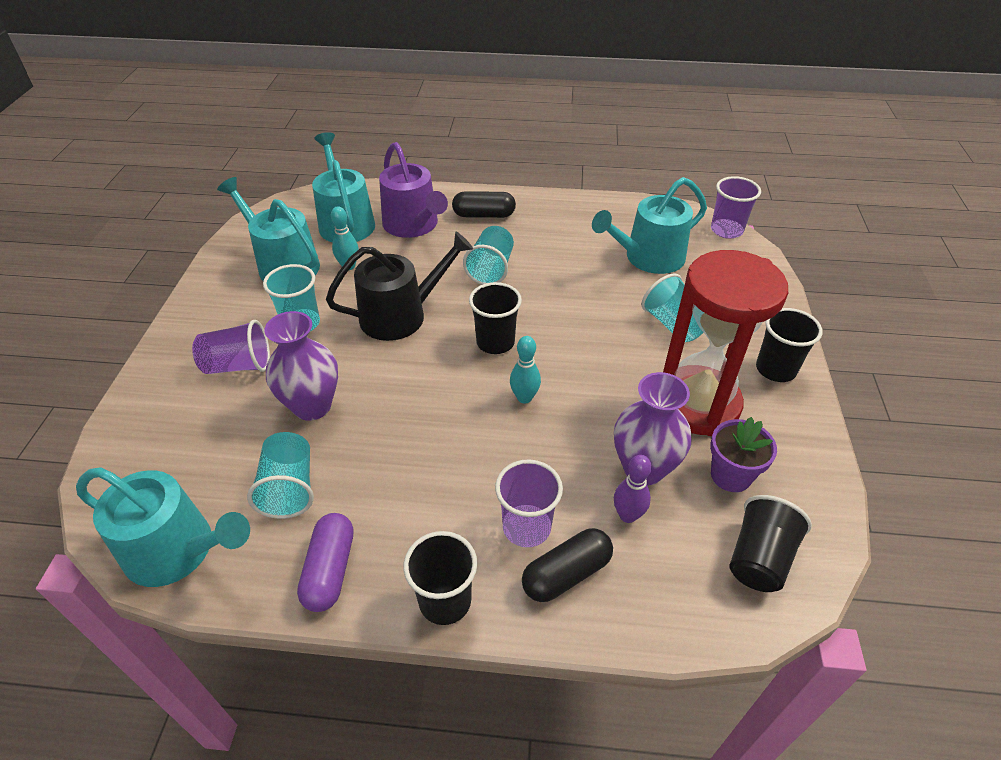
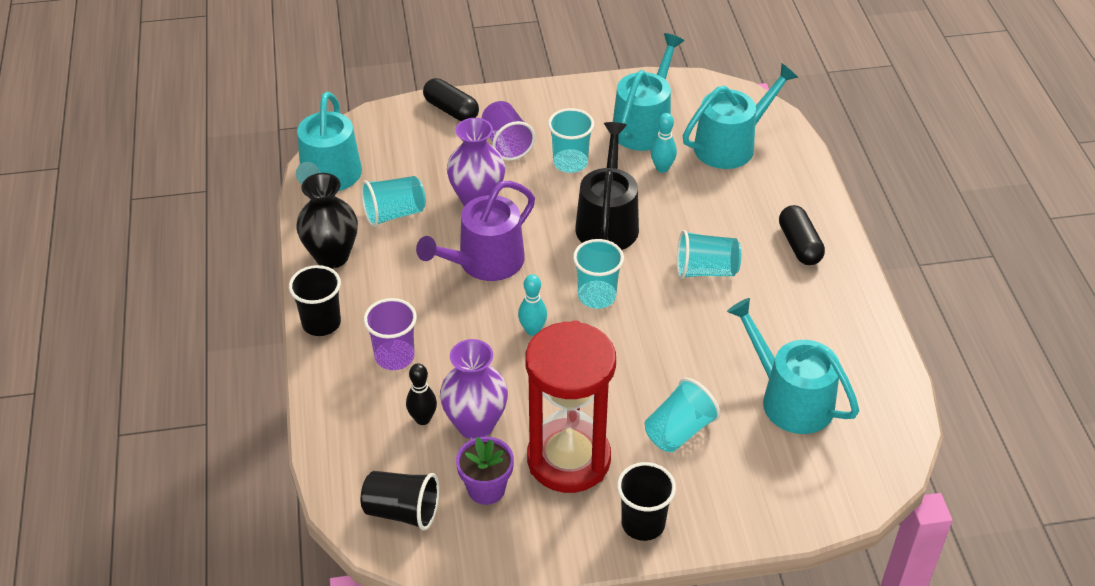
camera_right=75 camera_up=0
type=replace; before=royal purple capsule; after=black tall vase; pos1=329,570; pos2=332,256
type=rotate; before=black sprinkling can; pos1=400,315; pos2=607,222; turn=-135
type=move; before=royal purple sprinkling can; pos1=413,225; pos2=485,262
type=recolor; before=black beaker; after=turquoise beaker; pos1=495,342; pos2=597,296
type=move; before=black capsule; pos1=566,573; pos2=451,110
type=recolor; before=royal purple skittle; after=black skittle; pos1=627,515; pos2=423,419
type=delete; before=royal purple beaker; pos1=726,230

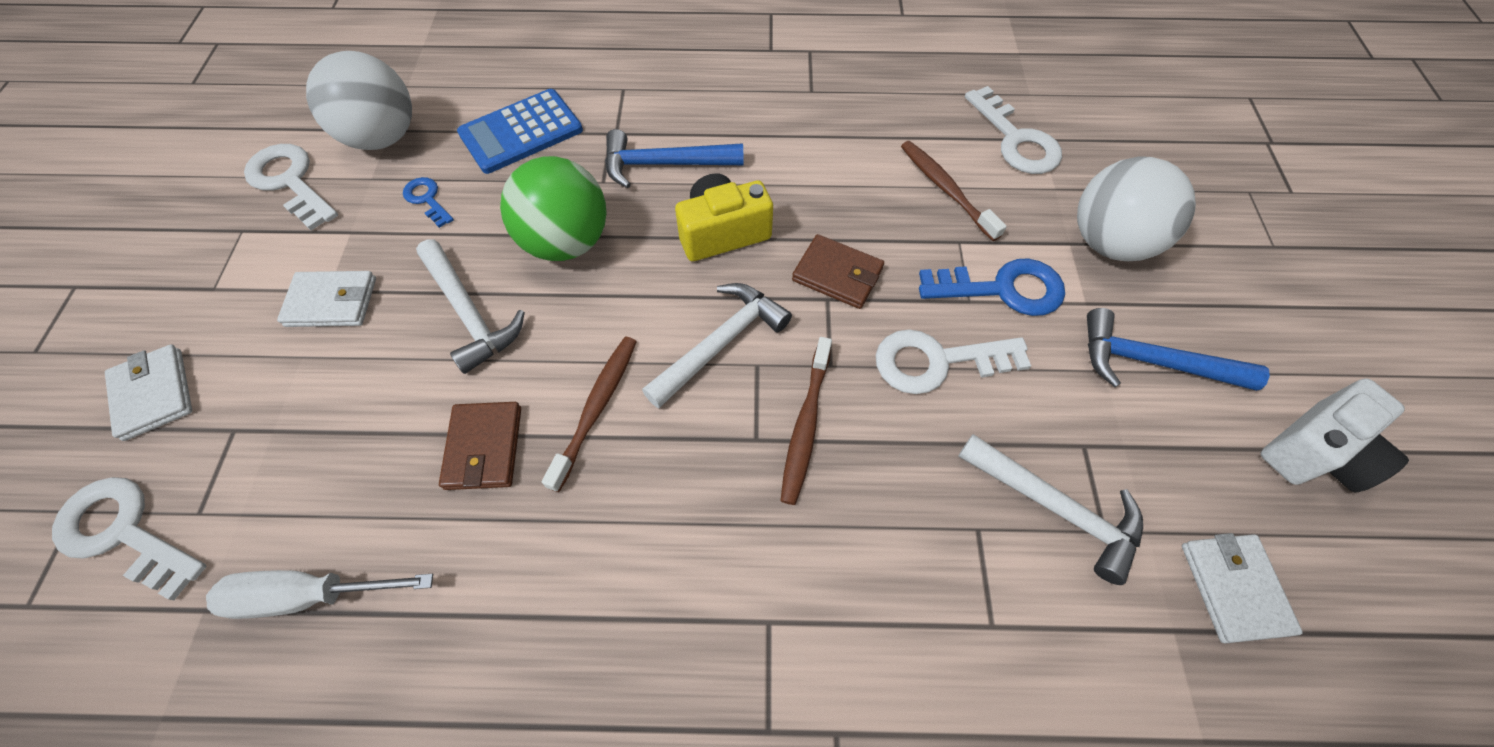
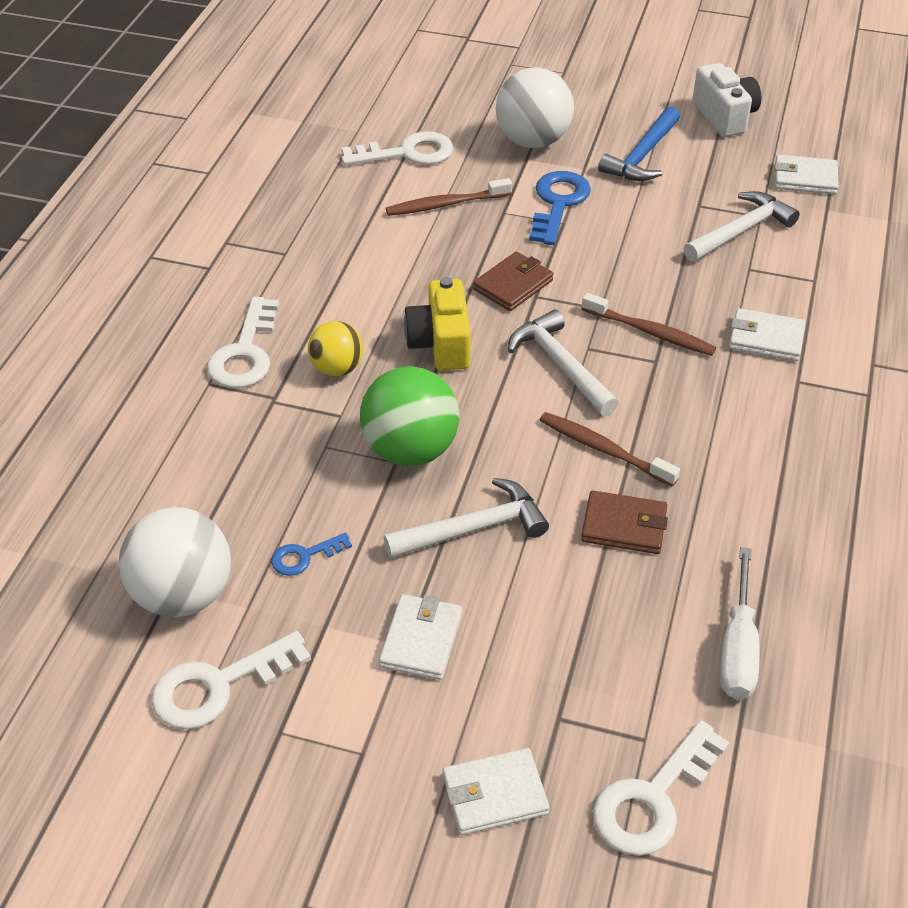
camera_right=-75 camera_up=-15
type=delete; before=royal blue pocket calculator; pos1=521,132
type=replace; before=royal blue carpenter's hammer; after=yellow sphere; pos1=664,164; pos2=337,368
type=move; before=pure white key; pos1=937,361; pos2=245,352
type=insert; after=pure white billfold; pos2=766,338

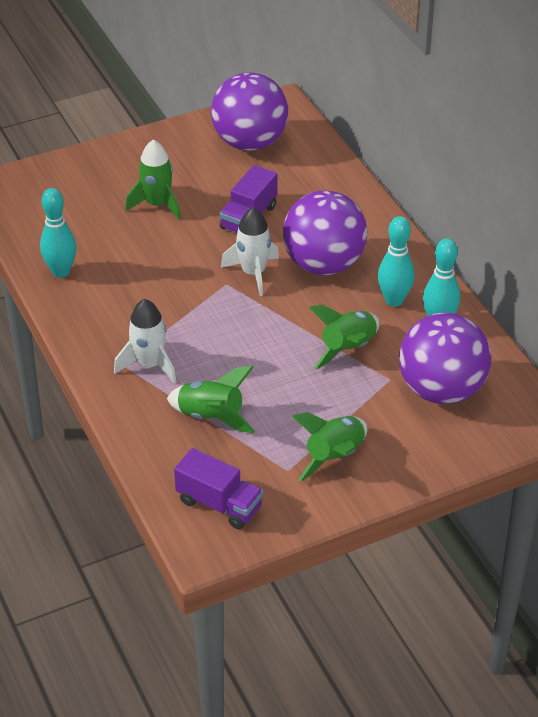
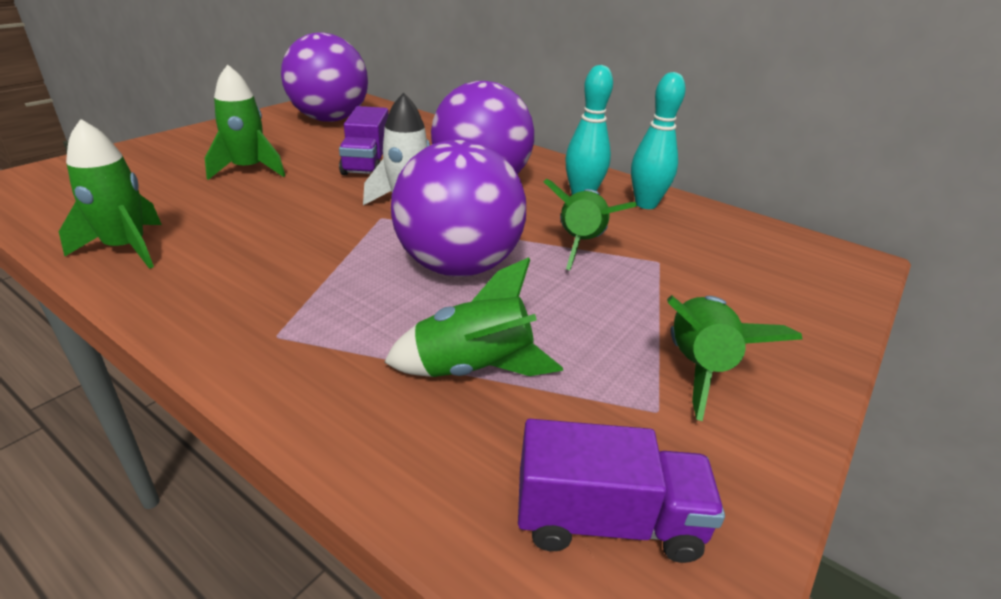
camera_right=-30 camera_up=-10
type=replace; before=turquoise skittle; after=emerald toy rocket; pos1=61,272; pos2=126,248
type=delete; before=pure white toy rocket; pos1=149,365
type=move; before=royal purple sphere; pos1=441,390; pos2=458,266

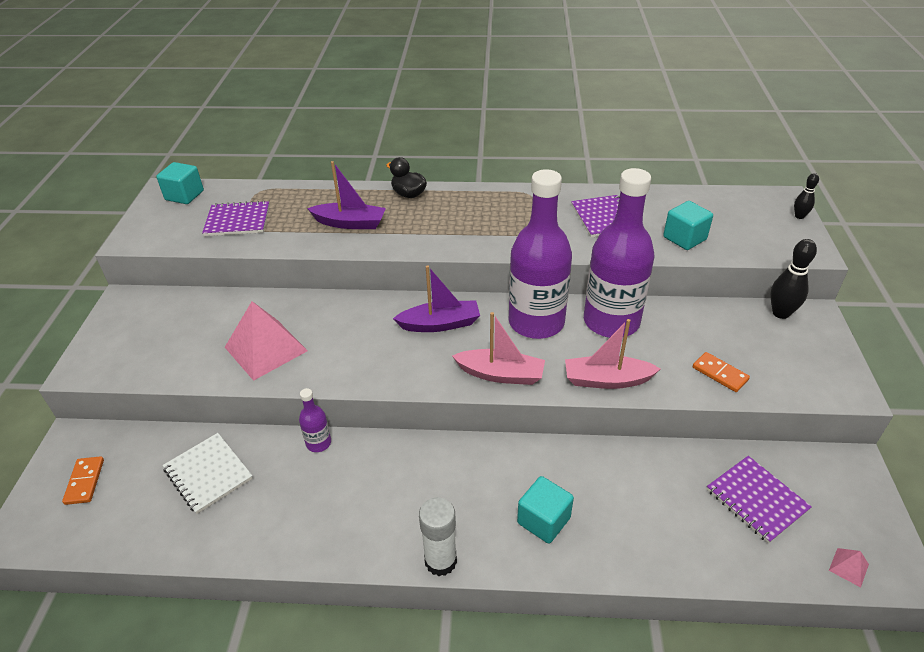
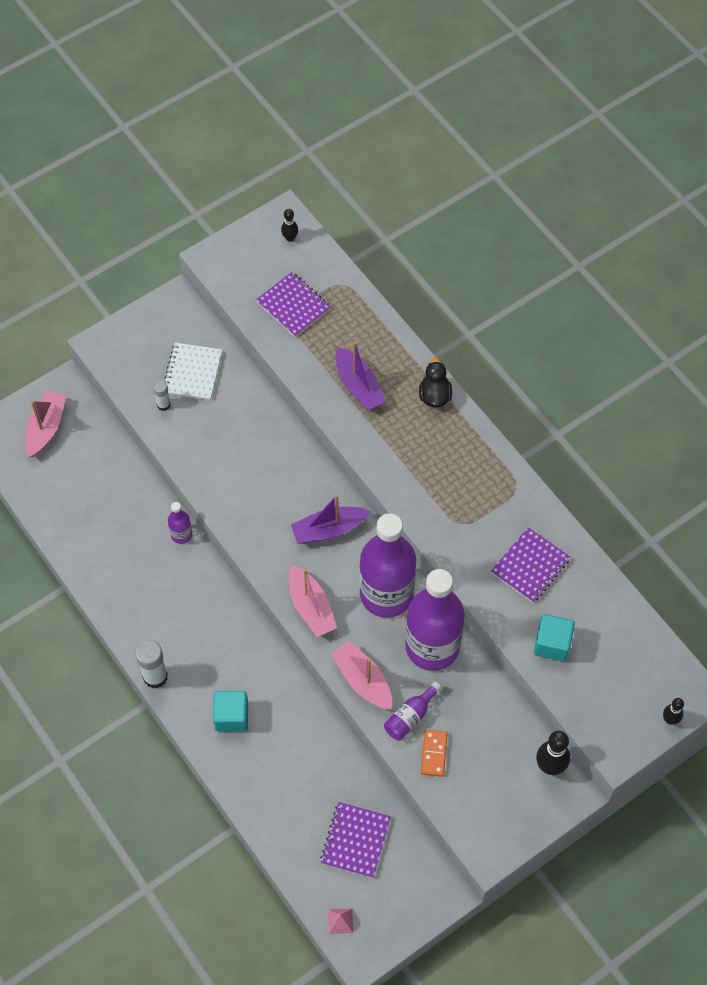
camera_right=50 camera_up=20
type=replace; before=orange domino; after=rose-pink sailboat; pos1=84,482; pos2=46,428
type=replace; before=turquoise cube; after=black skittle; pos1=184,195; pos2=290,238
type=move; before=pure white exercise book; pos1=208,474; pos2=192,372
type=delete; before=rose-pink solid pyramid; pos1=266,349
type=rotate; before=royal purple sailboat; pos1=440,324; pos2=329,530; turn=120
type=insert; after=pure white glue stick; pos2=163,405
type=insert; after=royal purple flask; pos2=410,717

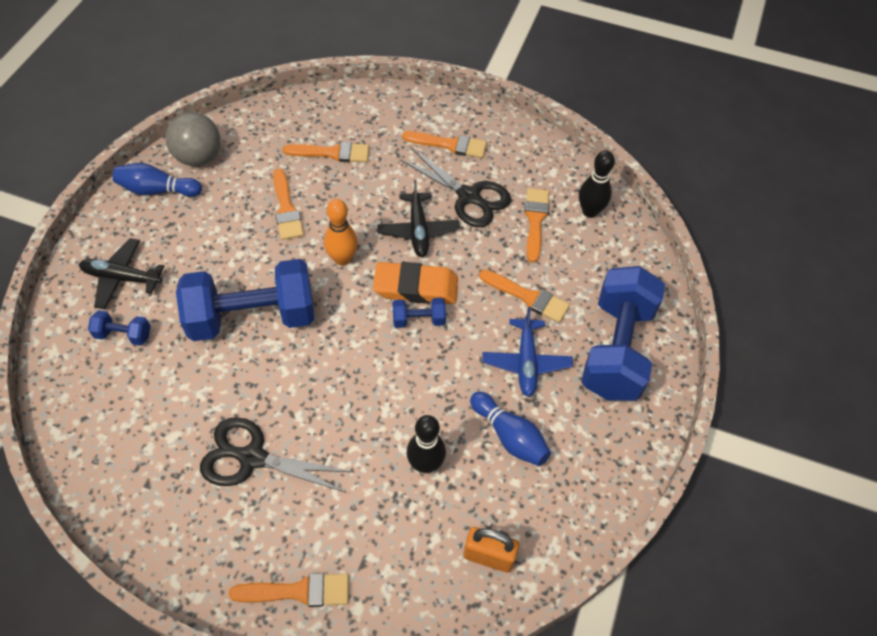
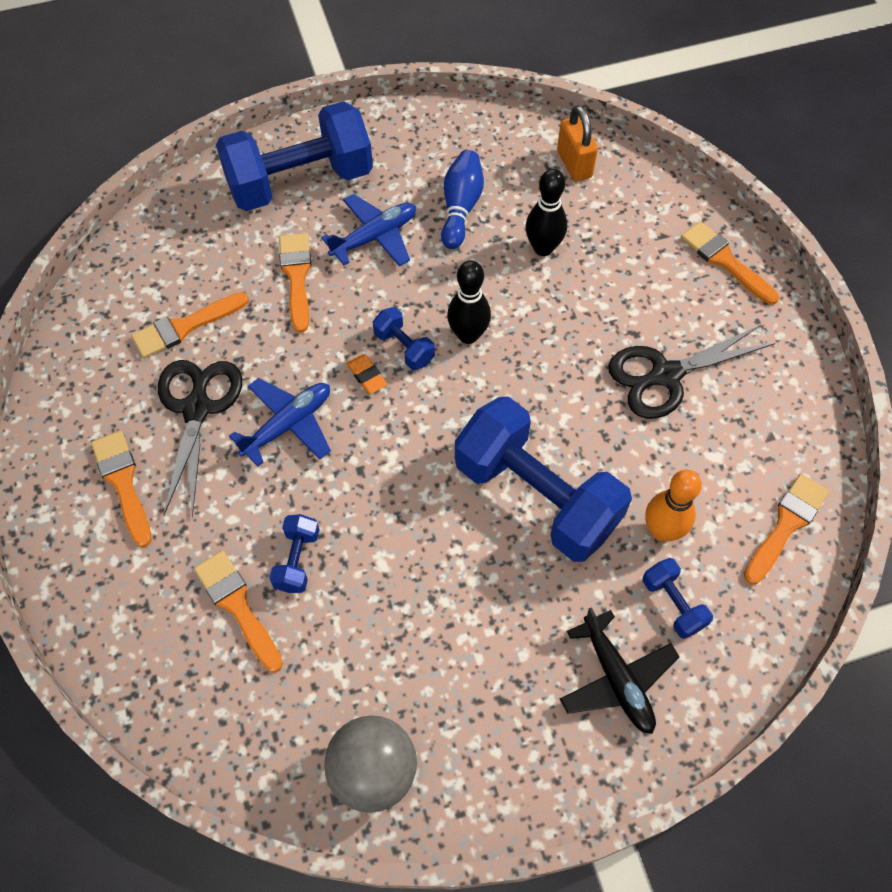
camera_right=-125 camera_up=5
type=delete; before=royal blue skittle; pos1=157,190
type=rotate; before=black shears; pos1=252,458; pos2=666,375; turn=90
type=move; before=orange paint brush; pos1=286,209; pos2=786,525
type=move; before=orange skittle; pos1=342,259; pos2=662,530
type=resize; before=orange pencil eraser; pos1=416,287; pos2=367,376; scale=0.46
type=recolor; before=black toy plane; after=royal blue toy plane; pos1=418,230; pos2=288,424
type=move; before=black skittle; pos1=590,211; pos2=468,335
type=insert; after=royal blue free weight; pos2=297,560

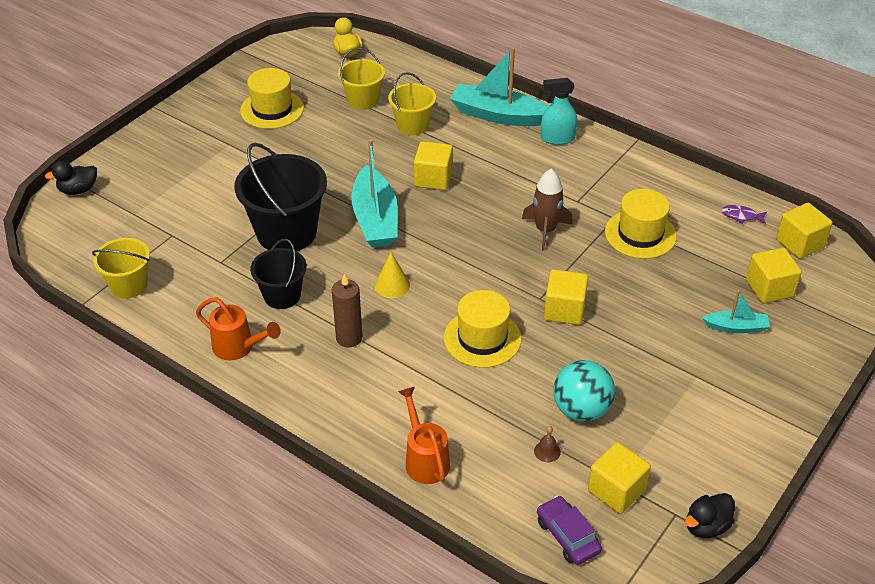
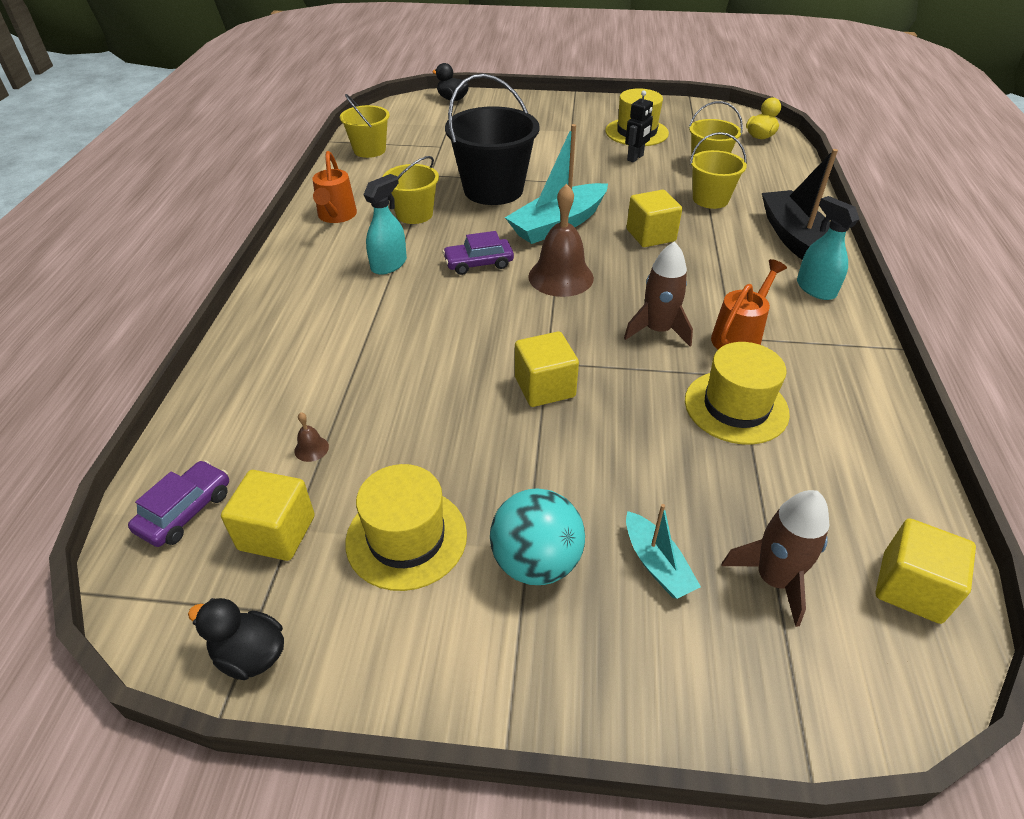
camera_right=60 camera_up=0
type=recolor; before=black sand bucket; after=yellow sand bucket; pos1=282,295; pos2=414,214
type=replace; before=russet wax candle; after=turquoise spray cleaner; pos1=349,338; pos2=389,264
type=replace; before=yellow cone shape; after=royal purple toy car; pos1=392,285; pos2=478,263
type=move; before=orange sprinkling can; pos1=425,459; pos2=739,336
type=move; before=yellow tall hat; pos1=482,338; pos2=406,537
type=recolor; before=turquoise sailboat; after=black sailboat; pos1=498,115; pos2=796,240
type=move; before=turquoise sphere; pos1=581,410; pos2=536,562
type=delete; before=royal purple fish figure; pos1=741,216
type=replace; before=yellow cube; after=russet toy rocket; pos1=769,288; pos2=773,579
type=insert; after=russet bell; pos2=561,277
type=insert; after=black robot figure; pos2=635,158

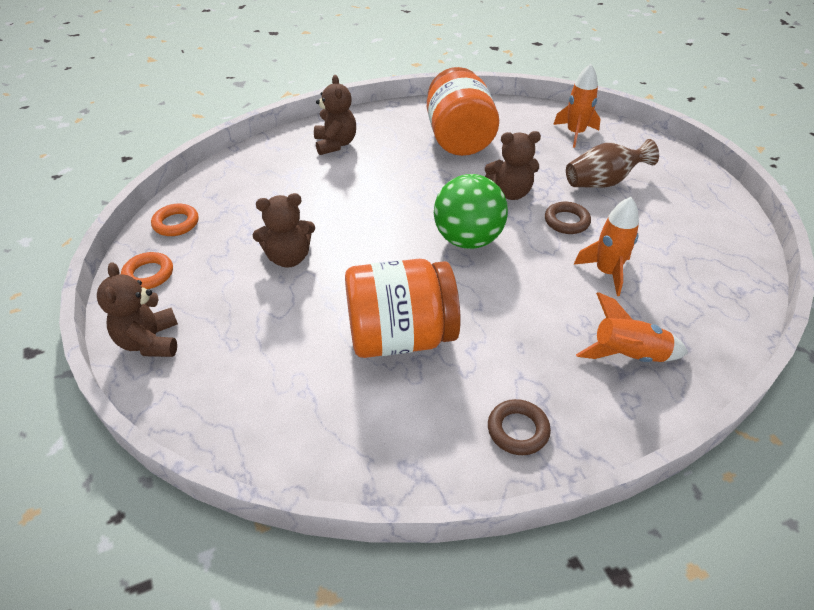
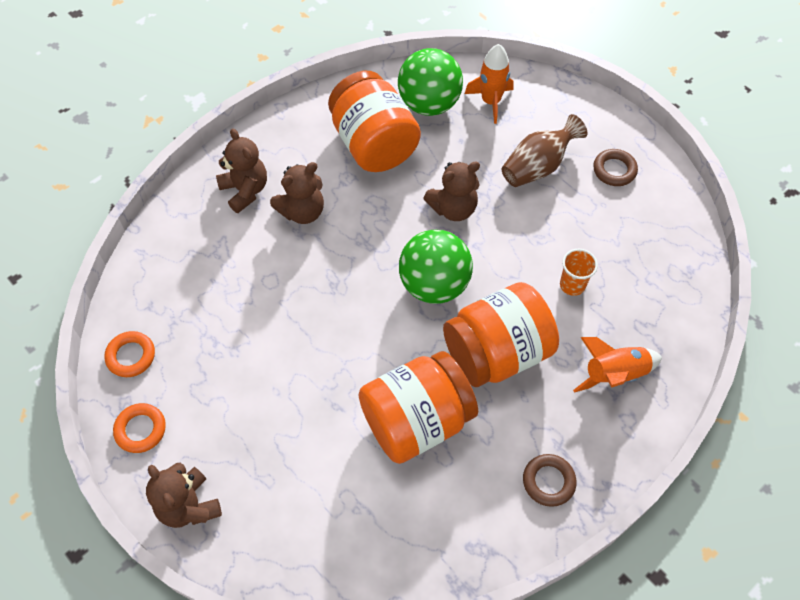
camera_right=-20 camera_up=15
type=move; before=russet teddy; pos1=289,258; pos2=302,211
type=move; before=russet hoop; pos1=566,221; pos2=614,170
type=replace; before=orange toy rocket; after=orange beaker; pos1=606,272; pos2=572,285
type=insert; after=emerald sphere; pos2=429,104
type=insert; after=orange jar; pos2=497,352

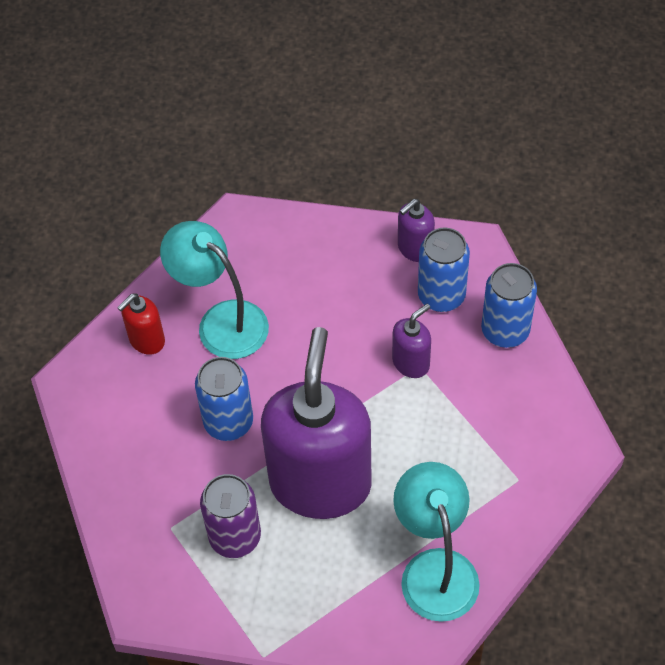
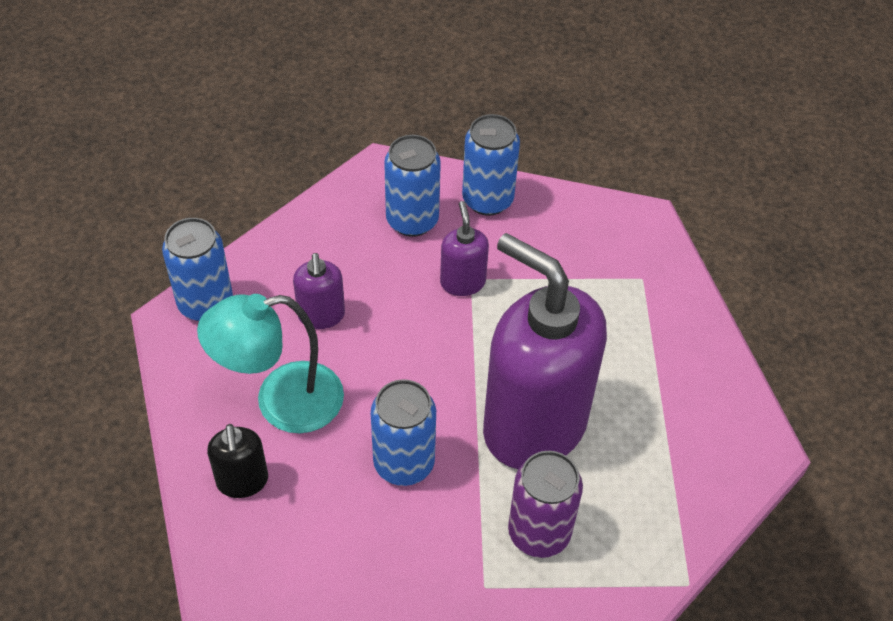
camera_right=-60 camera_up=-5
type=recolor; before=red soap dispenser; after=black soap dispenser; pos1=146,340; pos2=242,481
type=delete; before=turquoise lamp; pos1=435,568
type=move; before=royal purple soap dispenser; pos1=414,249; pos2=321,315
type=insert; after=royal blue soda can; pos2=205,304

